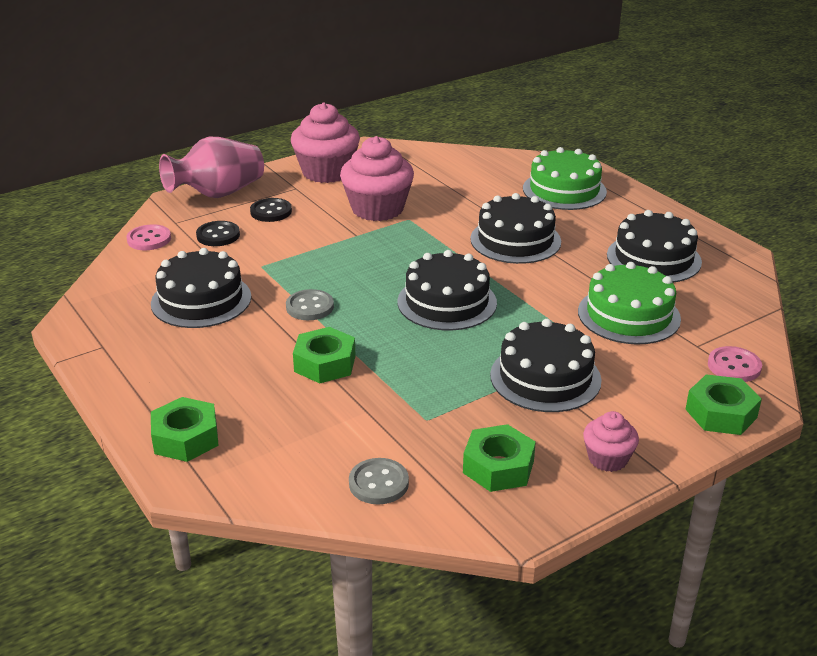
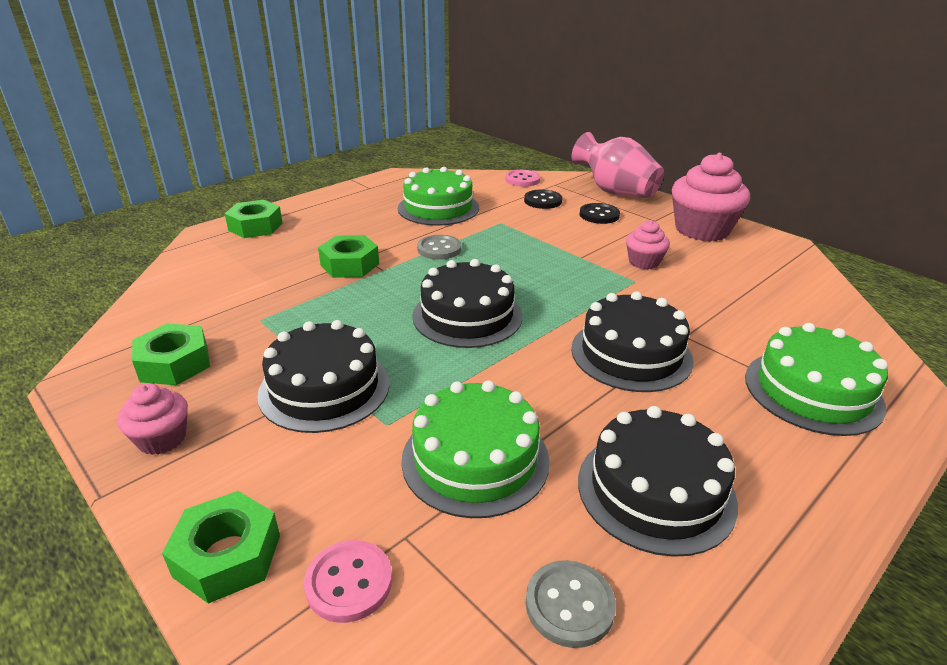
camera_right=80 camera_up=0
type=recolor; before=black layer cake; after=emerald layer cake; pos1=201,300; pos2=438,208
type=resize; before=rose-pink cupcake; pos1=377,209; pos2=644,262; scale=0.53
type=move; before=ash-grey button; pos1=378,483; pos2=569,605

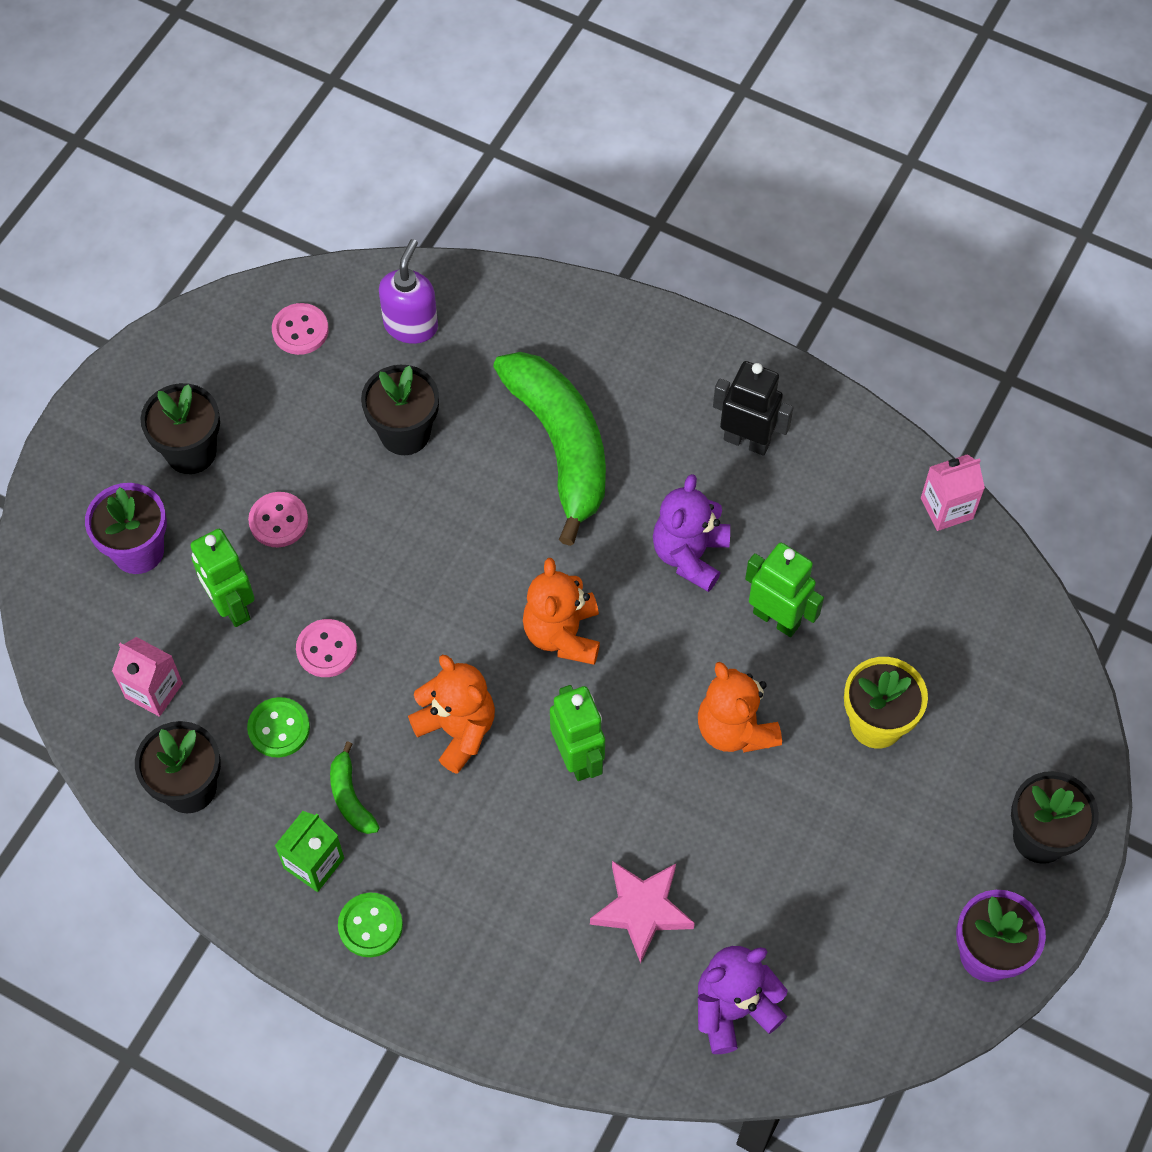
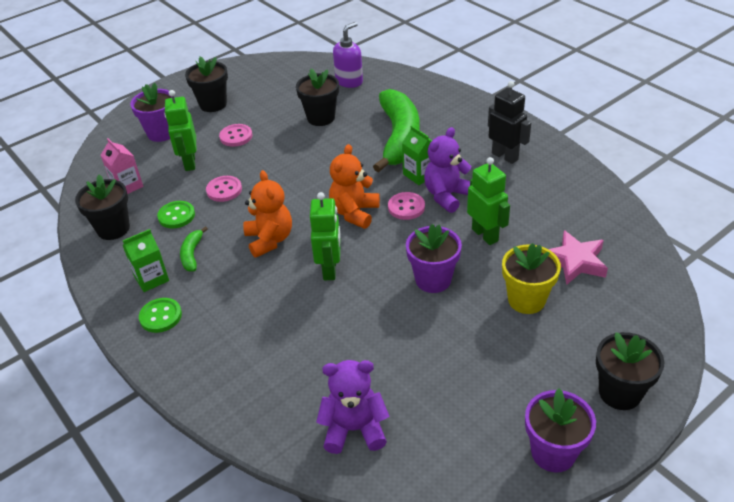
camera_right=25 camera_up=-20
type=move; before=rose-pink button; pos1=300,330; pos2=406,207
type=move; before=rose-pink star shape; pos1=642,910; pos2=575,261
type=replace; before=orange teddy; after=royal purple potted plant; pos1=735,729; pos2=433,280
type=delete; before=rose-pink carton; pos1=946,508
type=insert; after=emerald carton; pos2=419,174

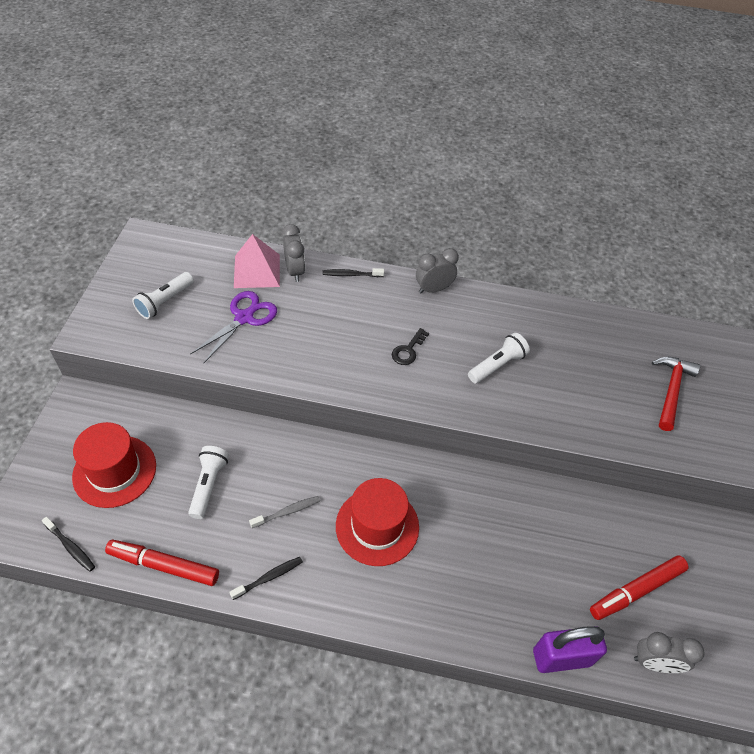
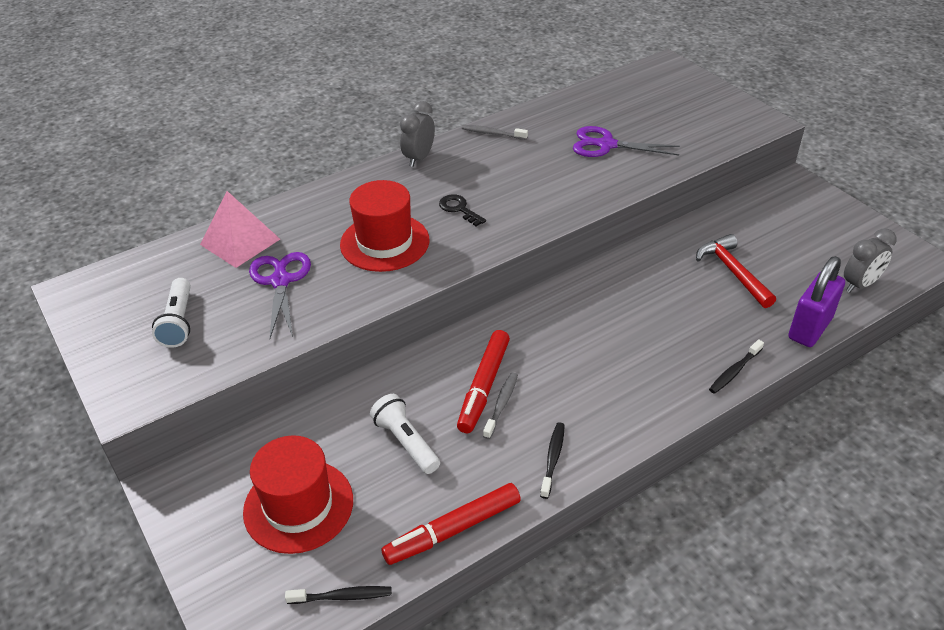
camera_right=-40 camera_up=-10
type=delete; before=ash-grey bedside clock; pos1=295,271
type=move; before=black dental brush; pos1=351,275; pos2=734,371
type=move; before=red tall hat; pos1=377,526; pos2=384,242
type=rotate; before=black key; pos1=408,350; pos2=459,209; turn=150
type=delete; before=pure white pocket torch; pos1=497,365
type=move; before=red felt pen; pos1=636,590; pos2=484,386
type=move; before=red carpenter's hammer; pos1=671,390; pos2=733,272
type=insert; after=ash-grey dental brush; pos2=492,133
type=insert; after=royal purple shears; pos2=606,145

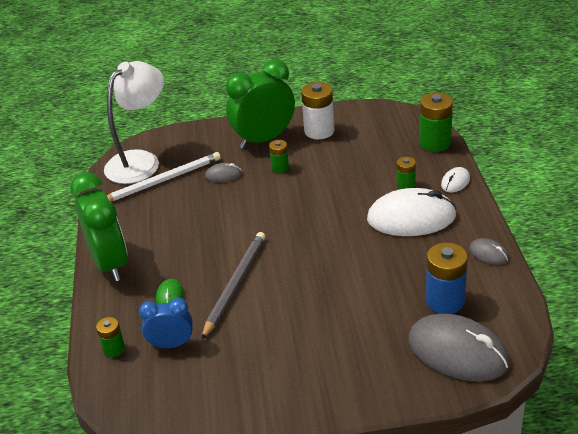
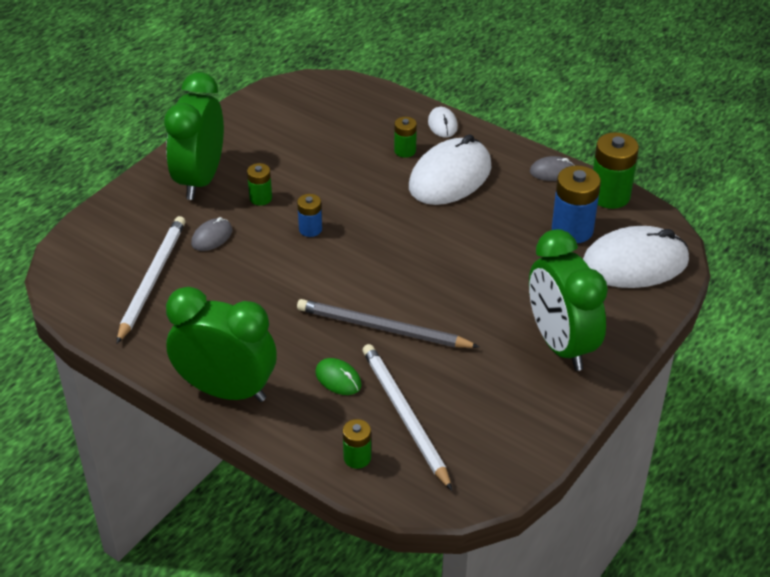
camera_right=-50 camera_up=5
type=delete; before=pure white lamp; pos1=140,161
type=replace; before=royal blue bedside clock; after=pure white pencil; pos1=171,344; pos2=404,416
type=rotate; before=ash-grey pencil; pos1=235,285; pos2=382,328; turn=-45
type=delete; before=pure white AA battery; pos1=319,131
type=recolor; before=ash-grey PC mouse; after=pure white PC mouse; pos1=457,352; pos2=635,263
type=move; before=emerald AA battery; pos1=435,143; pos2=609,196
type=insert; after=royal blue AA battery; pos2=310,229
type=insert; after=emerald bedside clock; pos2=560,344

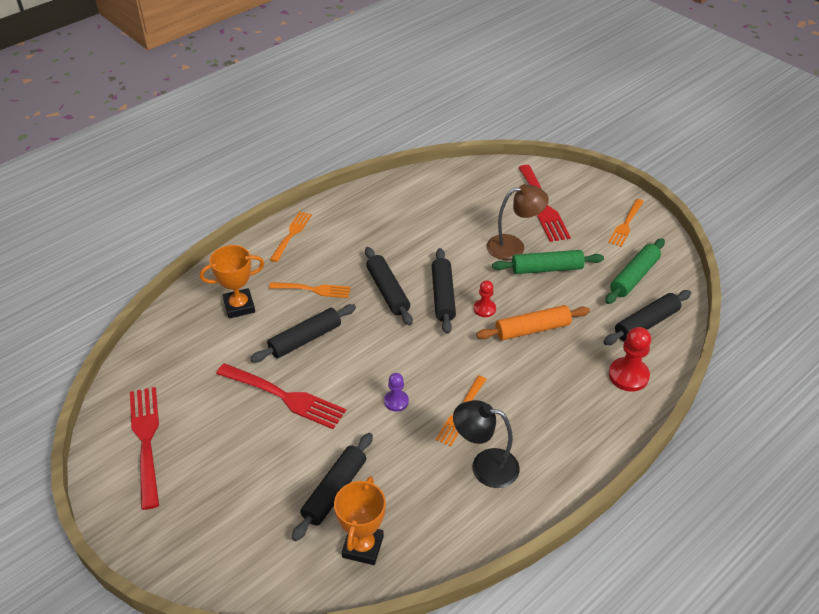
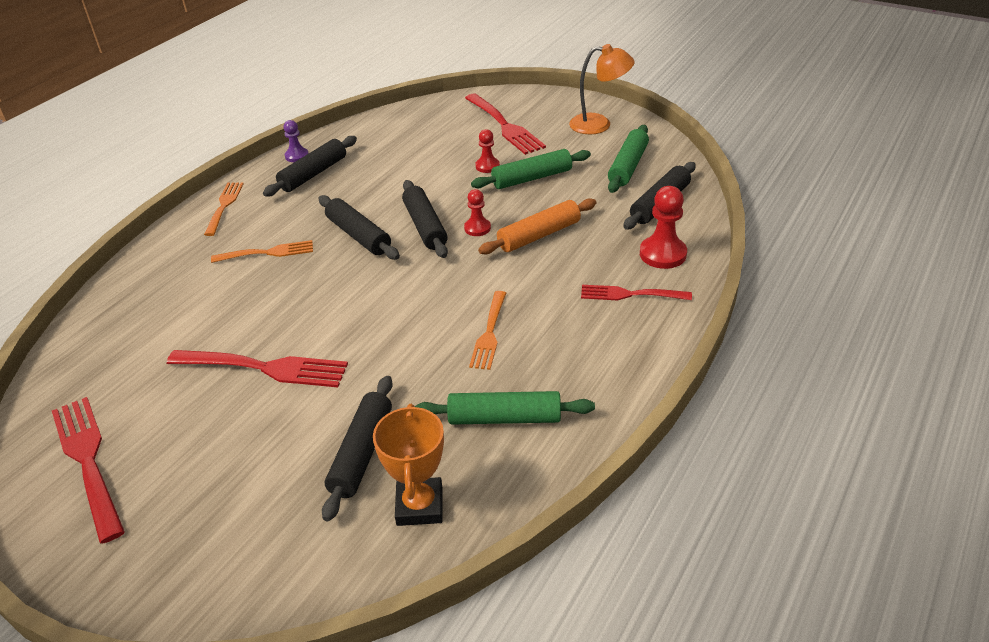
camera_right=-15 camera_up=-5
type=delete; before=orange trophy; pos1=239,306
type=move; before=black rolling pin; pos1=305,339; pos2=313,174
type=move; before=royal purple pawn; pos1=396,401; pos2=297,156
type=delete; before=black lamp; pos1=485,466
type=replace; before=russet lamp; after=red pawn; pos1=513,246; pos2=487,166
type=replace; before=orange fork; after=orange lamp; pos1=626,224; pos2=599,124
type=insert; after=emerald rolling pin; pos2=504,418
type=insert; after=red fork; pos2=630,294

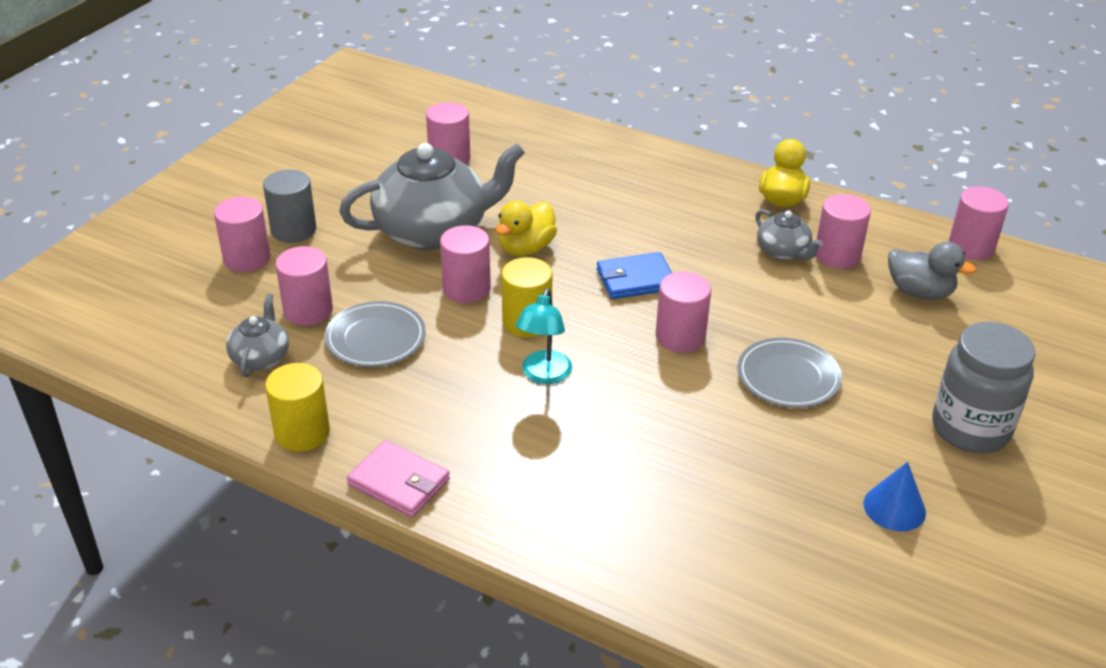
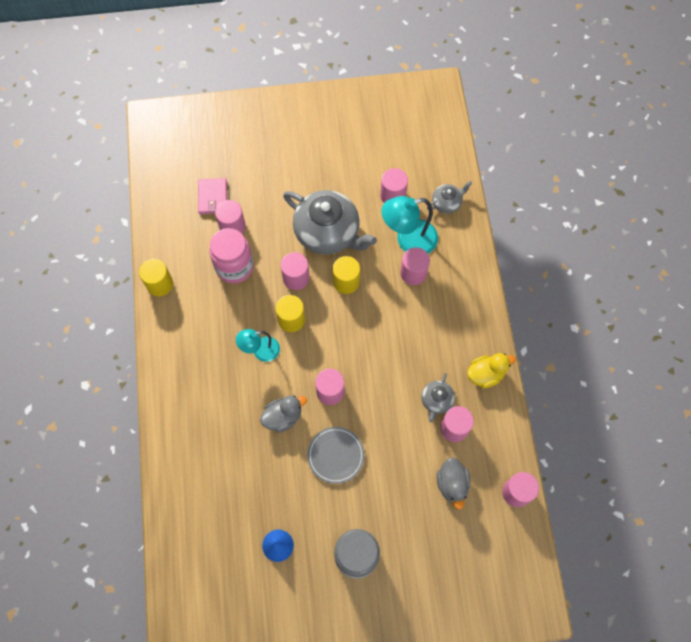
camera_right=55 camera_up=30
type=move; before=rose-pink cylinder shape; pos1=247,258; pos2=413,273
type=move; before=ash-grey teapot; pos1=261,358; pos2=447,203
type=delete; before=ash-grey cylinder shape; pos1=293,230
type=replace; before=ash-grey flat dish; after=rose-pink jar; pos1=375,338; pos2=234,267
type=move; before=rose-pink billfold; pos1=399,482; pos2=213,197
type=replace; before=yellow rubber duck; after=yellow cylinder shape; pos1=526,248; pos2=346,282
type=delete; before=royal blue billfold; pos1=635,279
type=insert; after=ash-grey rubber duck; pos2=283,417
type=insert; after=turquoise lamp; pos2=408,240

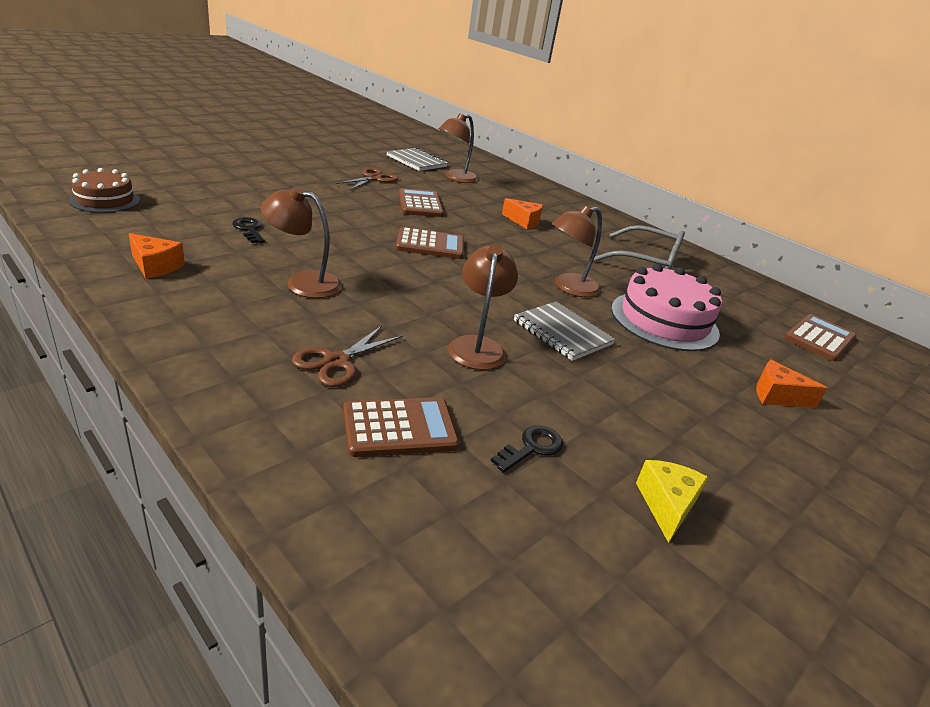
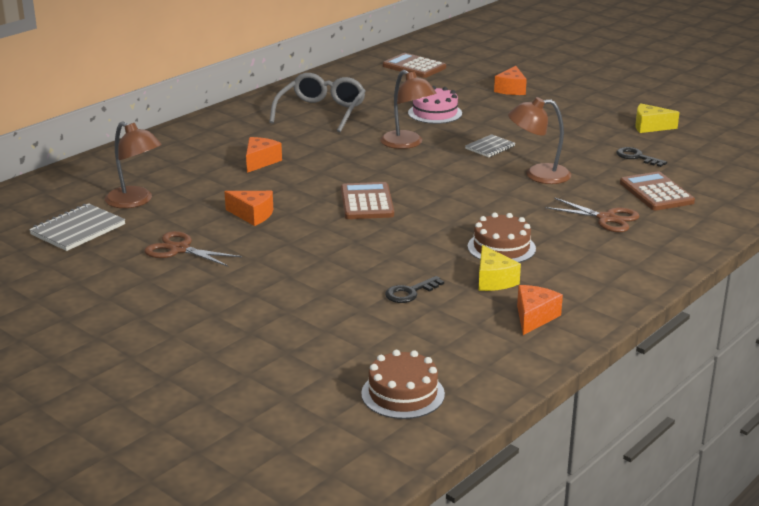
camera_right=-90 camera_up=-5
type=replace; before=russet lamp; after=russet layer cake; pos1=303,282; pos2=501,247
type=replace; before=russet pocket calculator; after=orange piece of cheese; pos1=420,204; pos2=252,215
type=resize; before=ash-grey exercise book; pos1=562,333; pos2=490,147; scale=0.63
type=resize; before=rose-pink layer cake; pos1=664,320; pos2=435,113; scale=0.62
type=insert; after=yellow piece of cheese; pos2=493,280

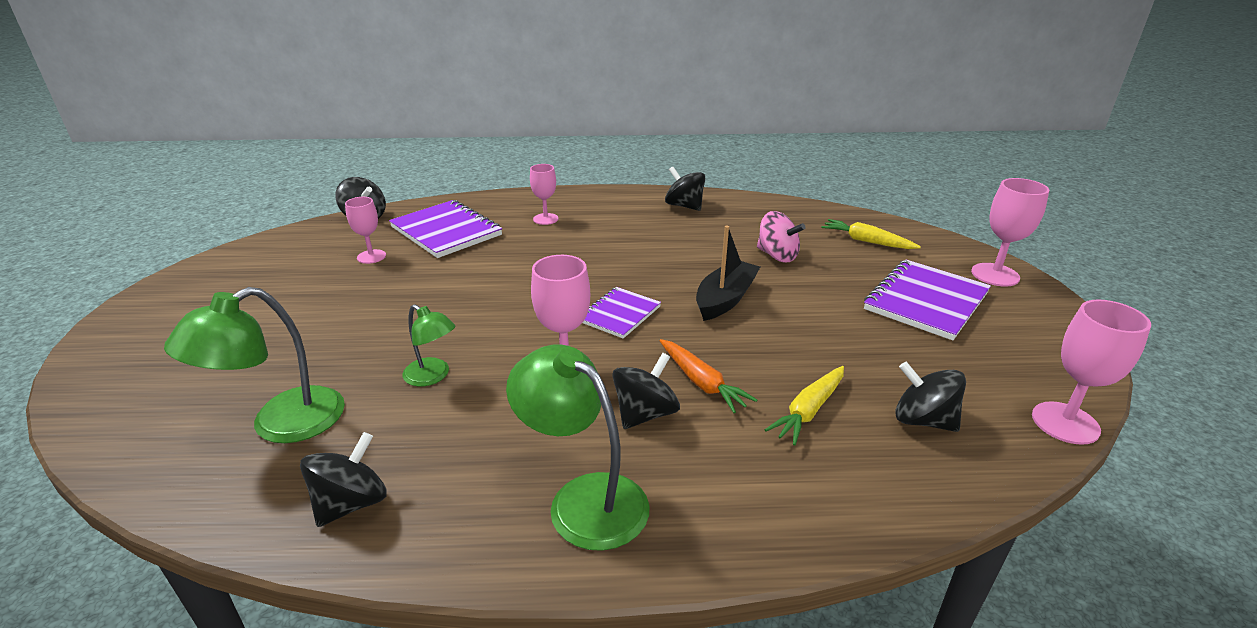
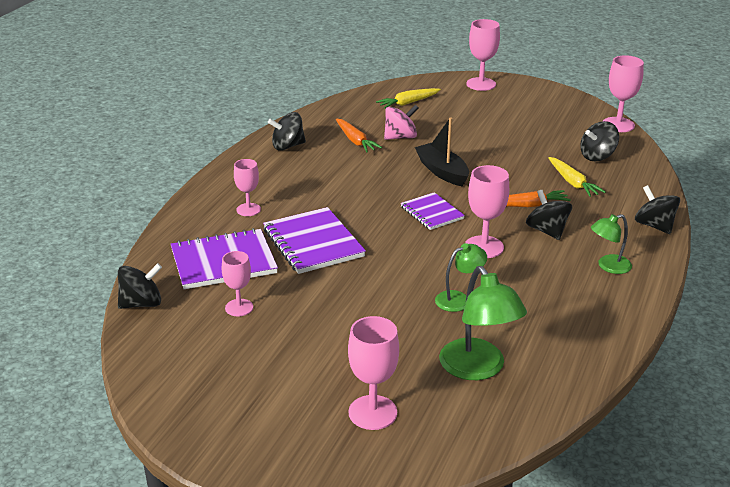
camera_right=-65 camera_up=0
type=move; before=black whirligig; pos1=351,503; pos2=654,226
type=resize; before=emerald lamp; pos1=583,499; pos2=608,266; scale=0.59
type=move; before=royal purple exercise book; pos1=926,301; pos2=313,243
type=insert; after=orange root vegetable; pos2=355,141
type=insert; after=rose-pink goblet; pos2=372,412

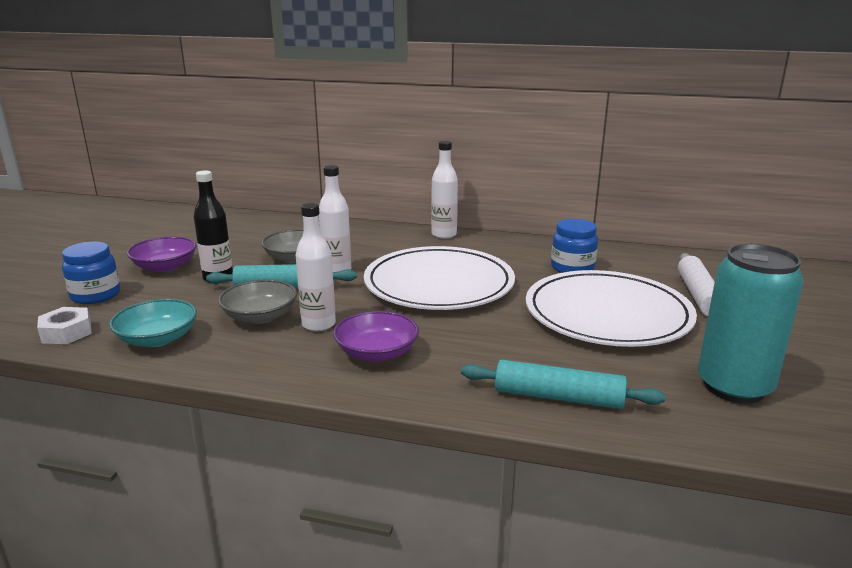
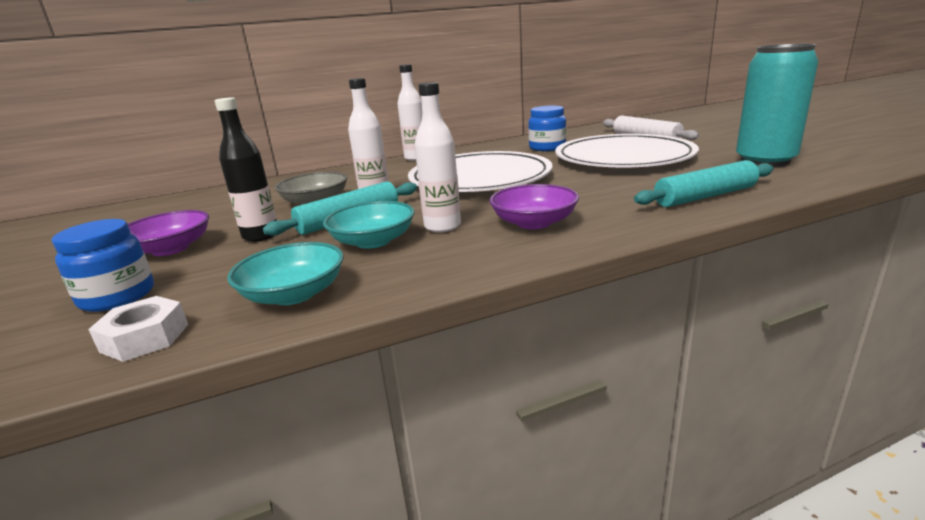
camera_right=-35 camera_up=0
type=recolor; before=ash-grey deep dish; after=turquoise deep dish; pos1=260,316; pos2=373,241

